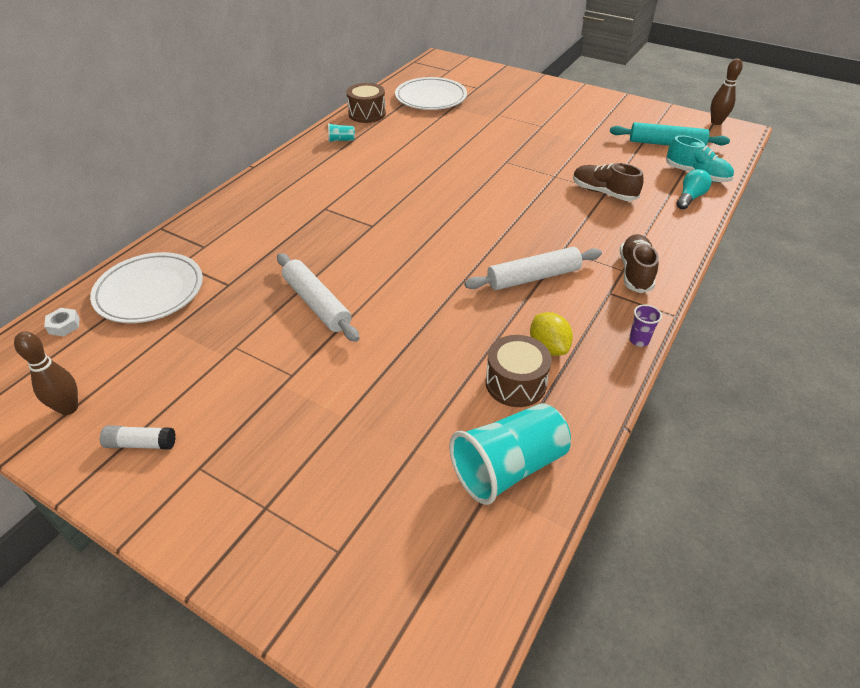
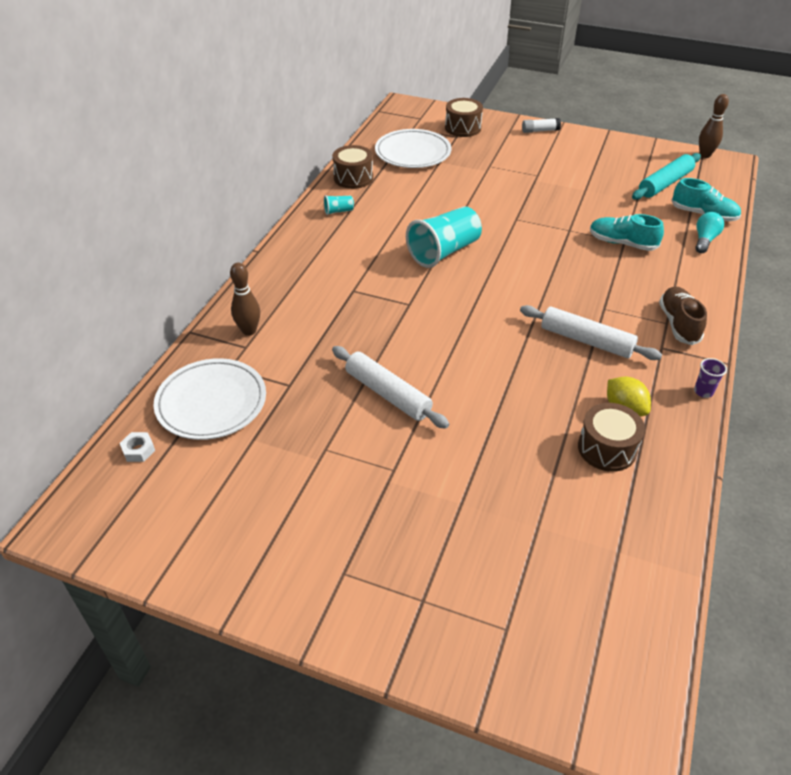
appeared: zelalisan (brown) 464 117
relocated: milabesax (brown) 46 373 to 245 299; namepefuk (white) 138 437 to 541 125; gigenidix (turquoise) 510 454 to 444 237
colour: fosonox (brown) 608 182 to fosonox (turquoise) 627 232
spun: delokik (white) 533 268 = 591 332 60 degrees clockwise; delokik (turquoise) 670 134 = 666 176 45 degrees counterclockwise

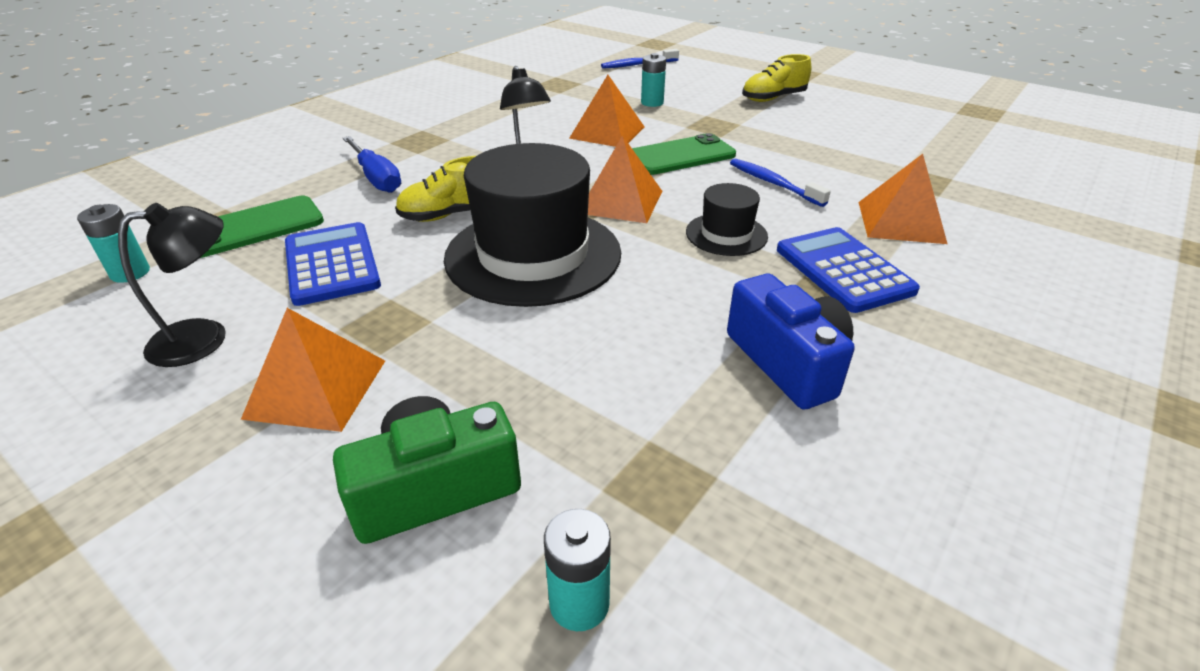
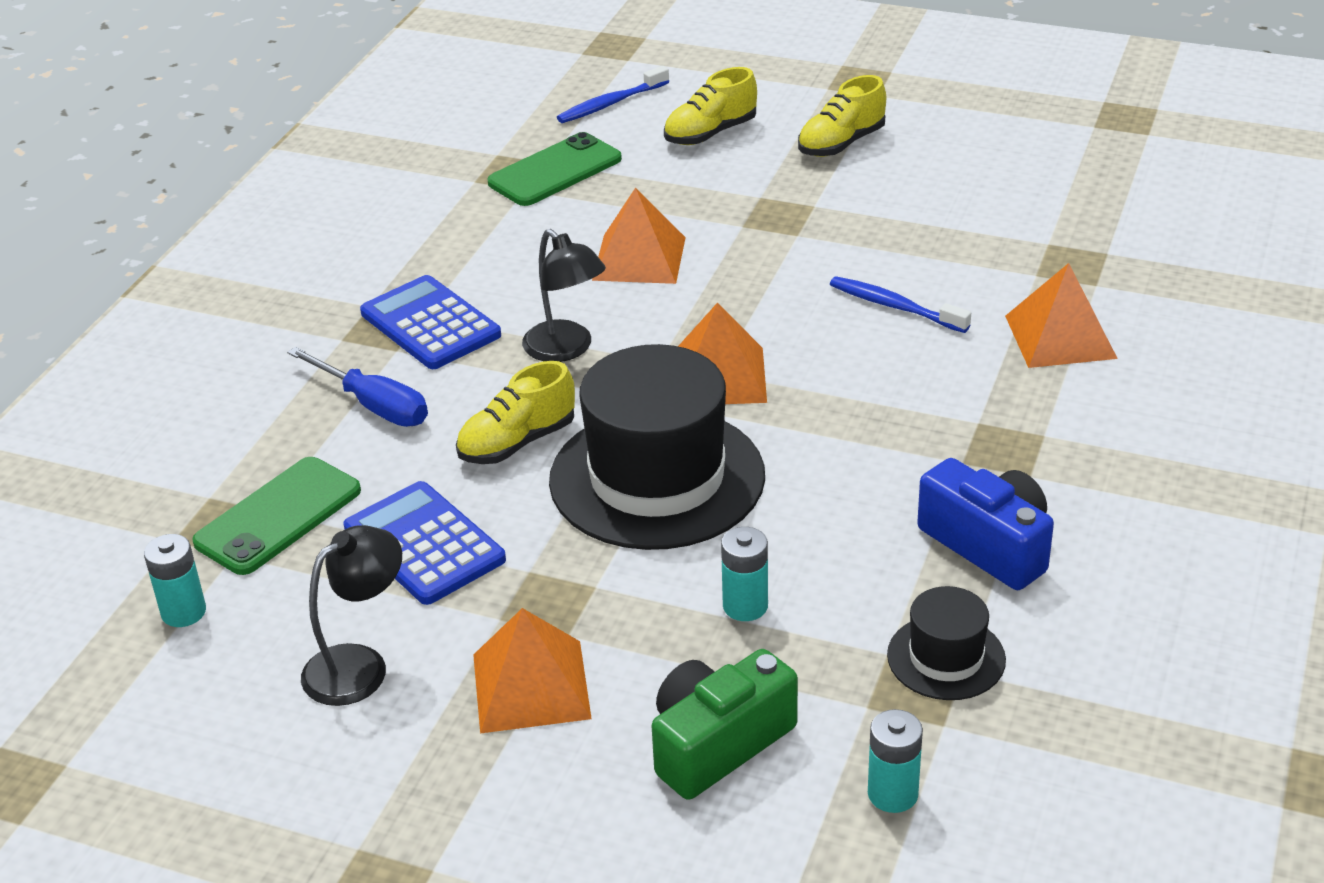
appeared: fosonox (yellow) 710 106
relocated: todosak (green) 684 154 to 554 169; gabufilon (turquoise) 653 80 to 744 574; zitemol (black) 727 219 to 946 643; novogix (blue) 848 270 to 430 322

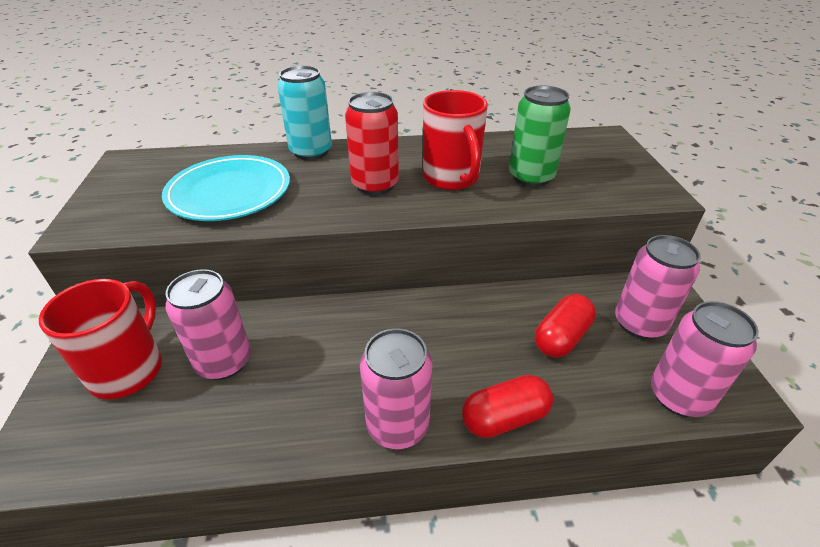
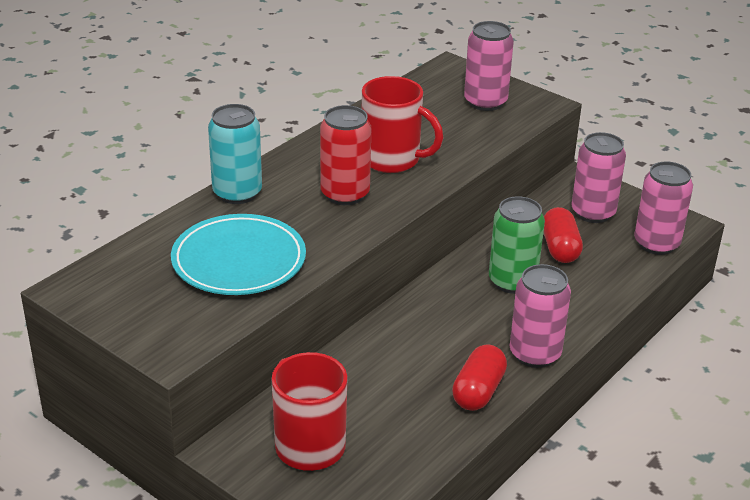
relocated: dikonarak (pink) 208 324 to 489 66; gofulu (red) 507 406 to 479 377; dikonarak (green) 540 136 to 517 245

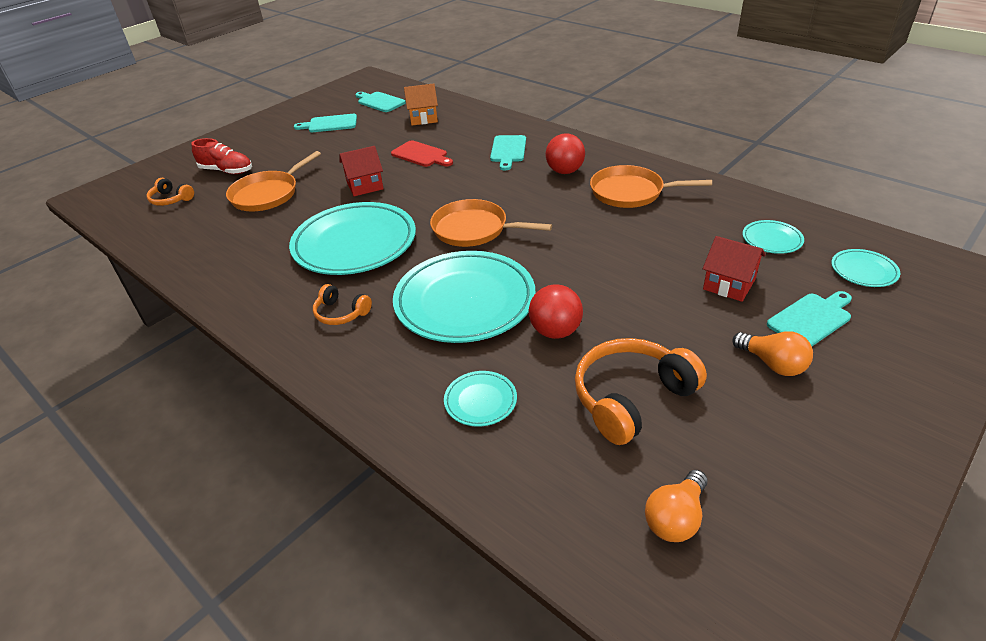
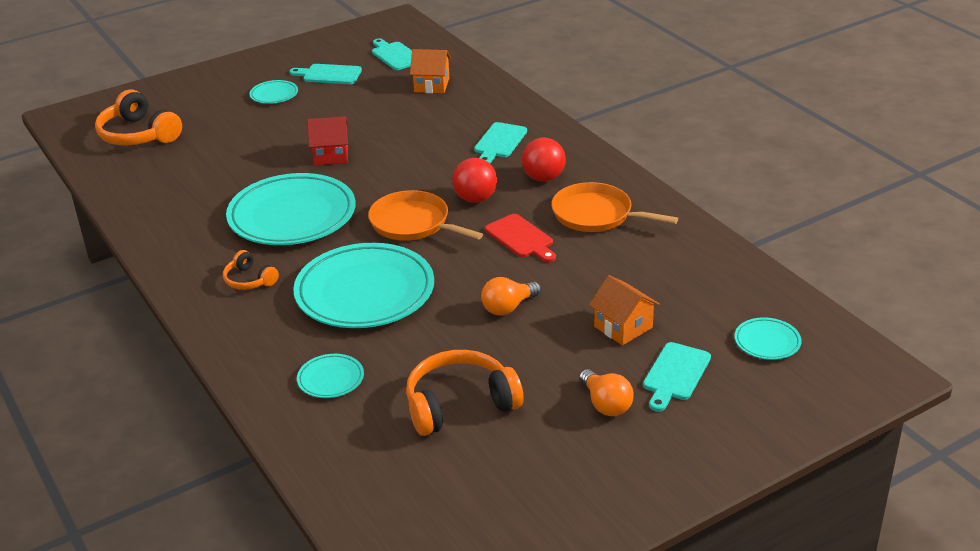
missing: fosonox (red) 221 156; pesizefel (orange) 273 181
relocated: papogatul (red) 422 153 to 520 238; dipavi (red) 556 311 to 474 180; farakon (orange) 676 506 to 511 296; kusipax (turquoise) 773 237 to 274 92
colour: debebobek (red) 734 269 to debebobek (orange) 624 310
spun: papogatul (turquoise) 809 318 = 677 377 135 degrees clockwise
size: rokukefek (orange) 170 192 = 138 117 x1.85

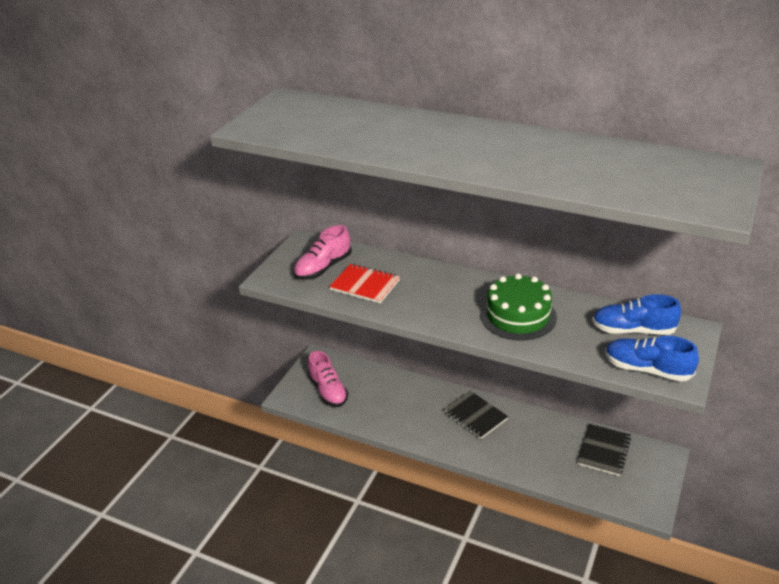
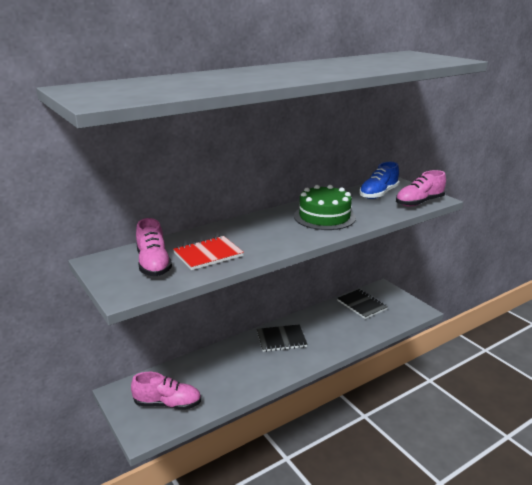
colour: fosonox (blue) 652 359 to fosonox (pink) 421 188

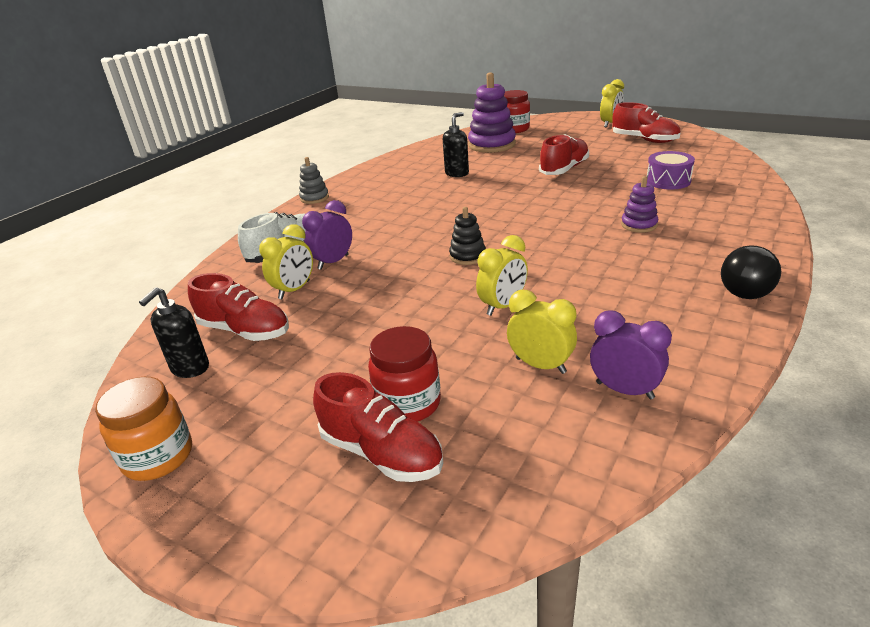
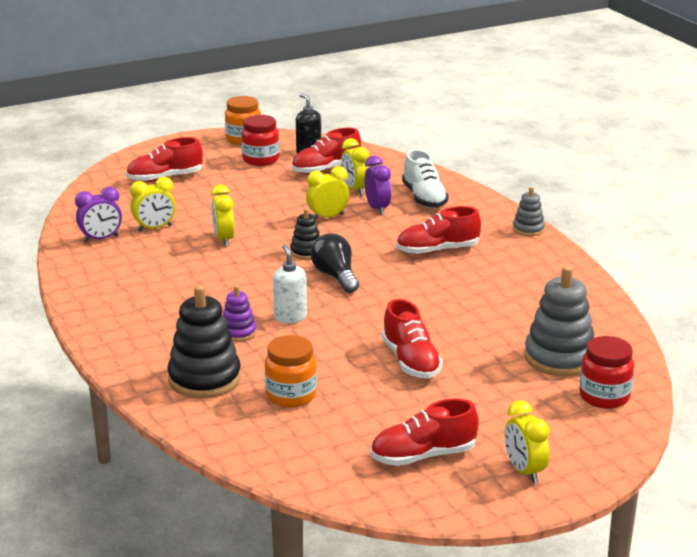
missing: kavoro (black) 456 144
appeared: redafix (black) 204 341; kavoro (white) 290 283; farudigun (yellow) 327 192; fosonox (red) 438 230
relocated: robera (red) 404 374 to 260 140; farakon (black) 751 272 to 335 263
exchanged: zelalisan (purple) 671 170 to robera (orange) 291 371
colour: redafix (purple) 492 112 to redafix (grey) 559 321

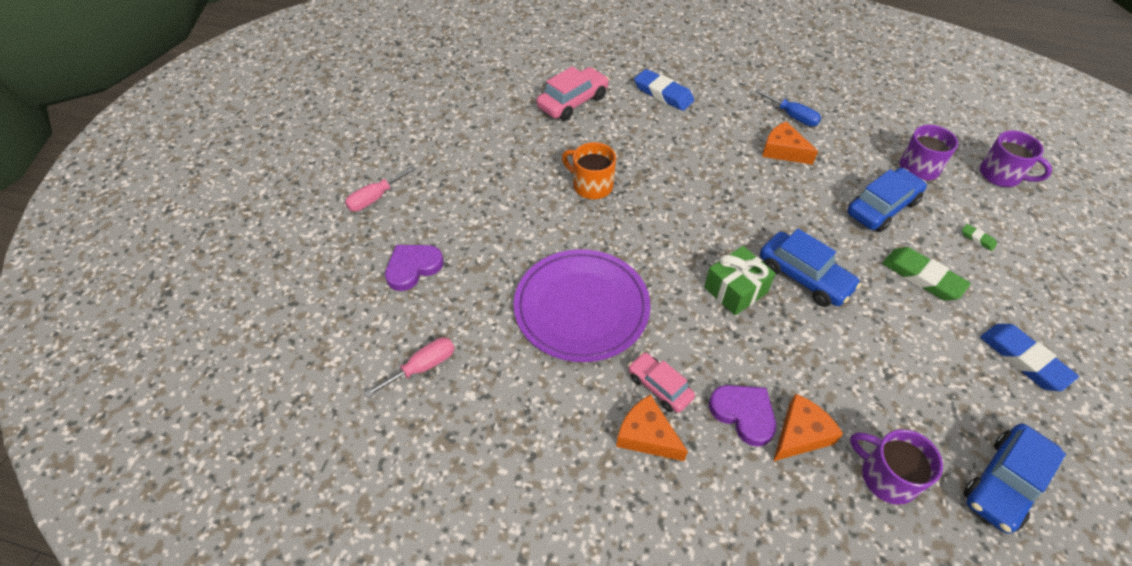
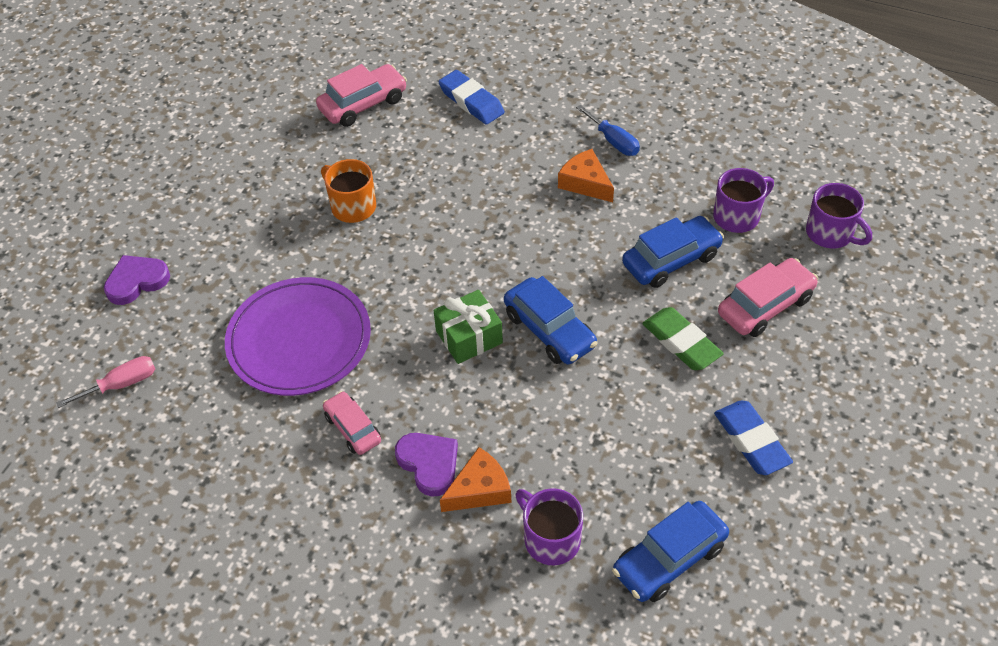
missing: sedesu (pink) 380 188; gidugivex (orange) 652 427
exchanged: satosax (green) 979 237 to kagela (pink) 768 297

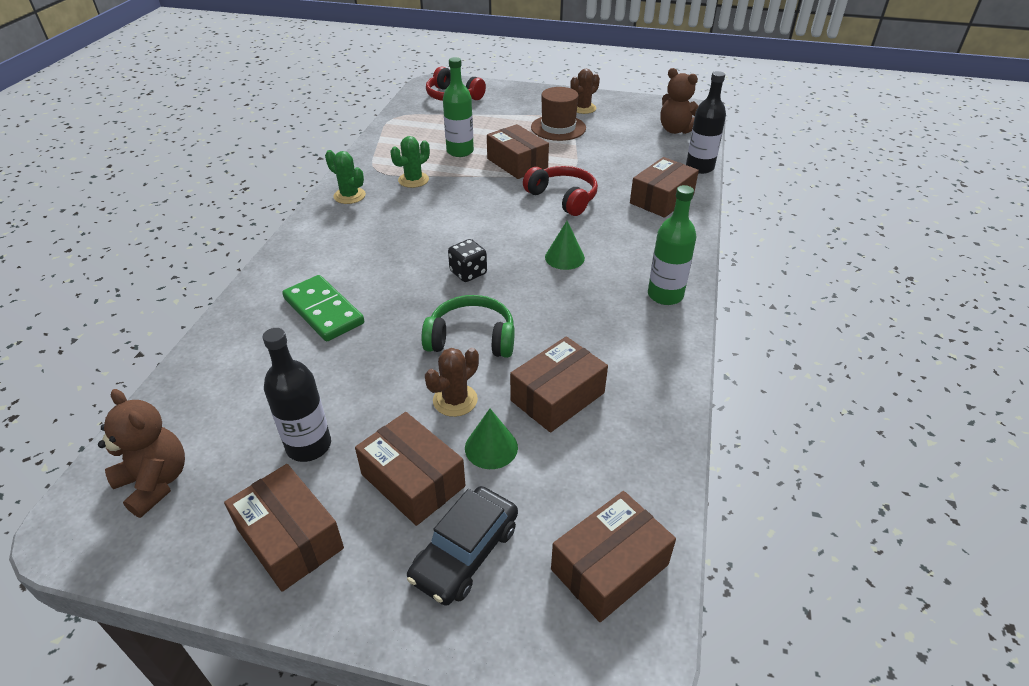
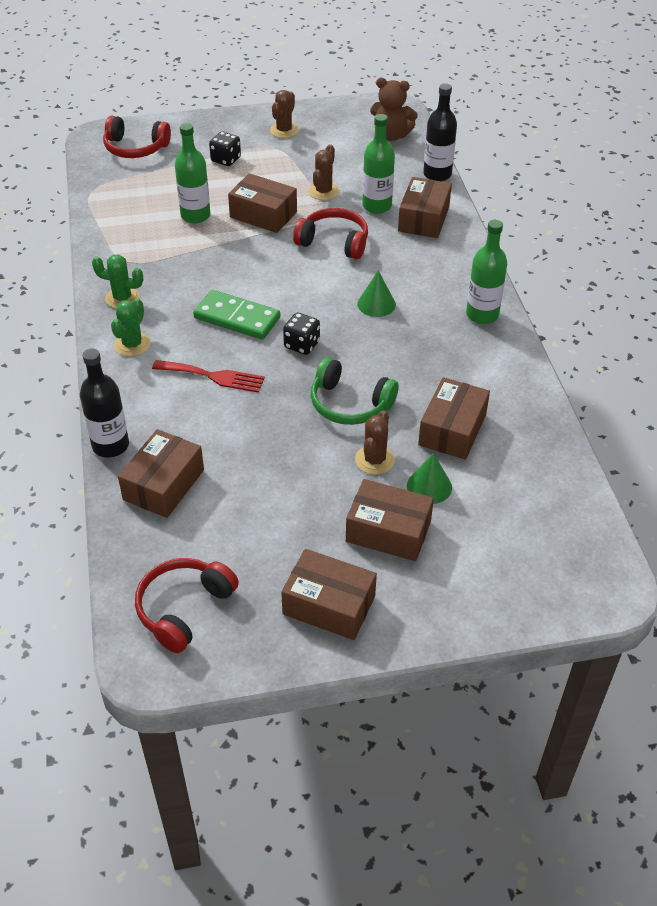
missing: kagela (black) 462 546; zitemol (brown) 558 114
appeared: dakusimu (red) 208 376; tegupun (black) 225 149; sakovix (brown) 324 172; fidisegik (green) 378 164
relocated: fidisegik (black) 296 395 to 104 403; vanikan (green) 323 308 to 236 315; sakovix (green) 410 162 to 130 327; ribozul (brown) 613 556 to 161 473
exchanged: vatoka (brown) 141 453 to rokukefek (red) 187 605
spun: rokukefek (green) 468 326 = 355 391 135 degrees counterclockwise

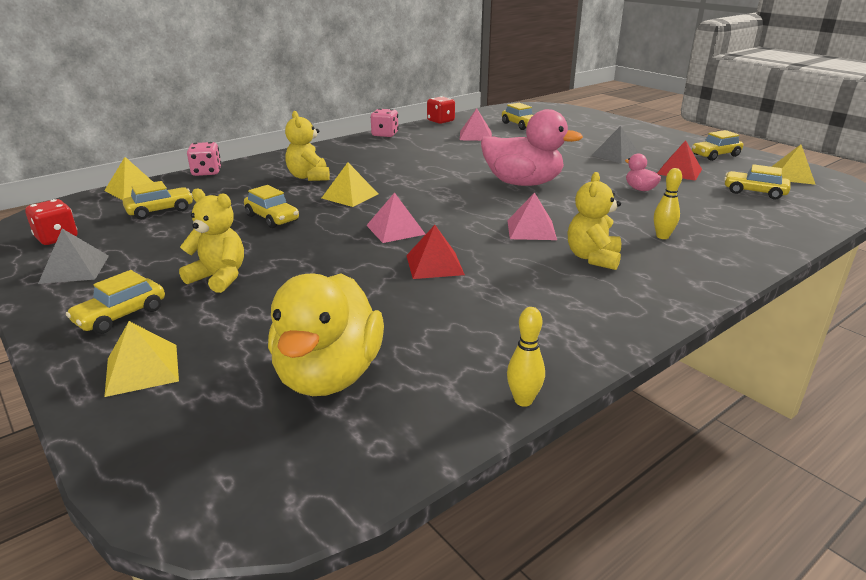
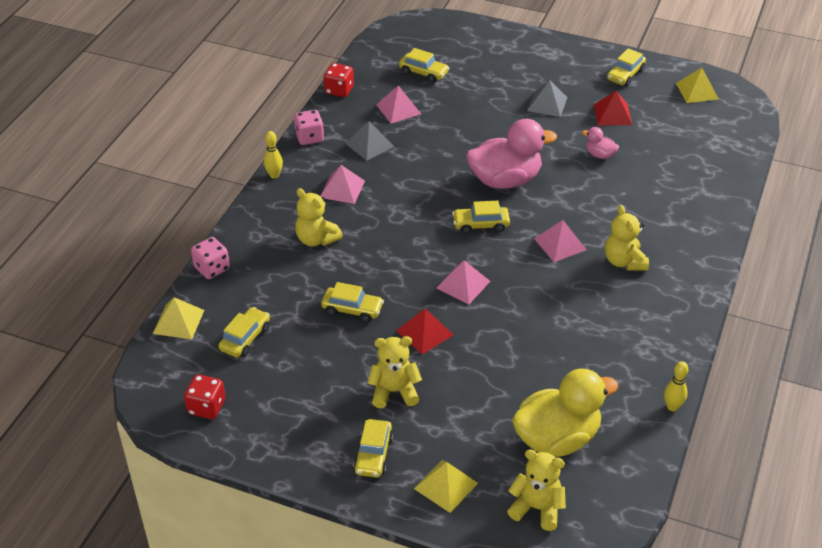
missing: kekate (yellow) 350 185
appeared: kekate (pink) 342 184; vatoka (yellow) 536 490
relocated: kekate (grey) 73 256 to 369 141; kekate (red) 435 252 to 424 331; milabesax (yellow) 668 203 to 273 155; kagela (yellow) 757 181 to 481 217
spun: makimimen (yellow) 326 334 = 565 413 90 degrees counterclockwise

